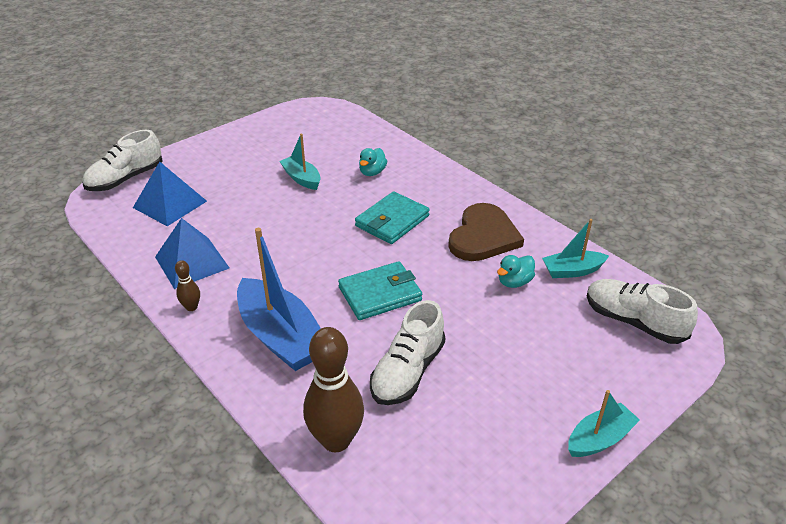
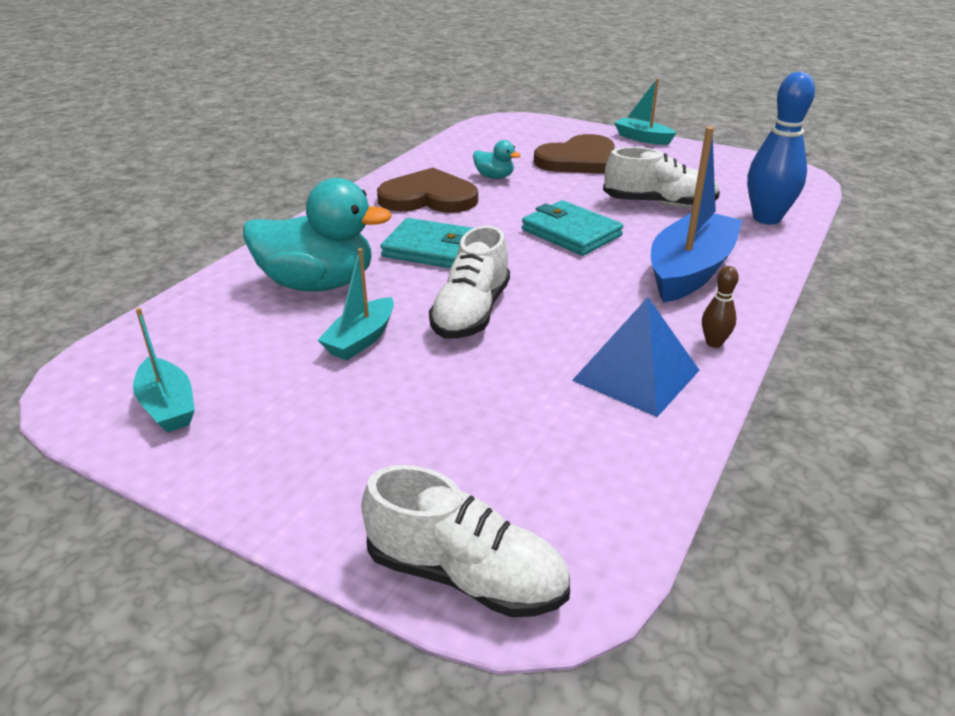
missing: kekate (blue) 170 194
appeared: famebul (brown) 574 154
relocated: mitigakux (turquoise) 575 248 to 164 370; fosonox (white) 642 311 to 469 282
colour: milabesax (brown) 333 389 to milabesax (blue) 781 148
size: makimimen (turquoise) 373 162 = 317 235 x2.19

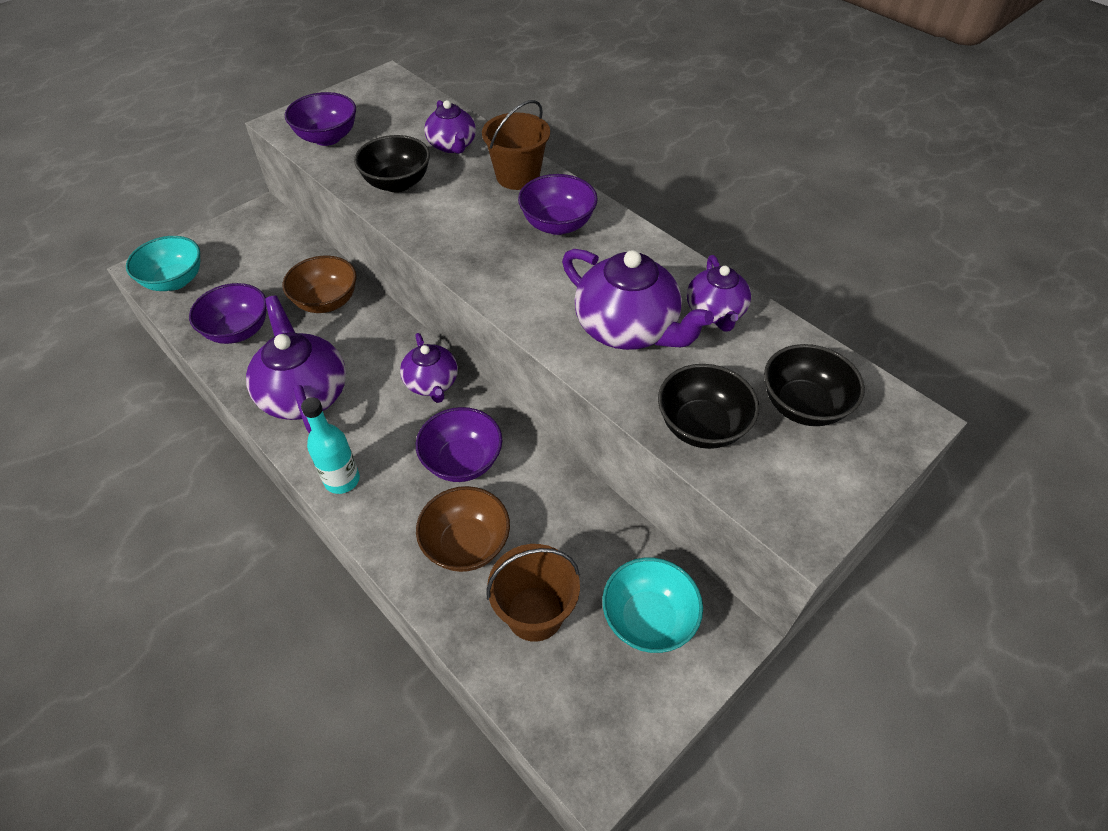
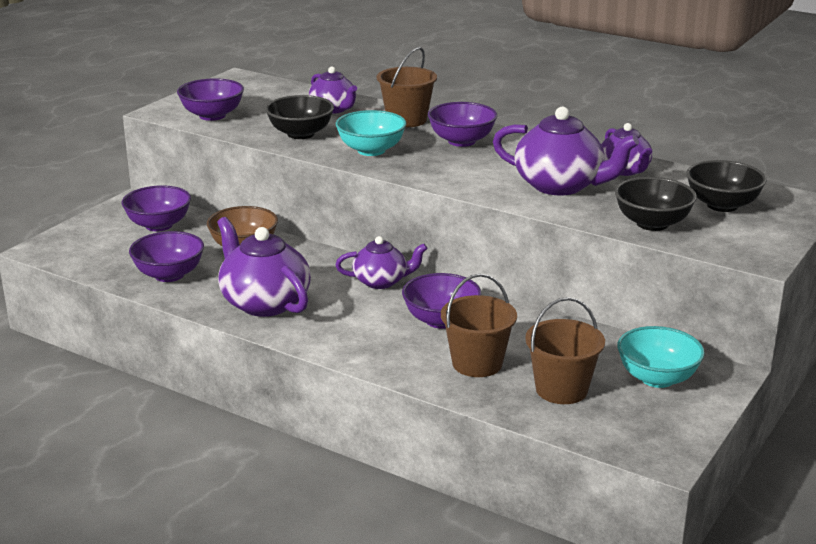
missing: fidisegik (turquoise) 330 445
appeared: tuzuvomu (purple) 156 208
relocated: tuzuvomu (turquoise) 163 263 to 371 133
exchanged: tuzuvomu (brown) 463 529 to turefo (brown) 479 325
spun: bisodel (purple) 429 368 = 381 262 60 degrees counterclockwise

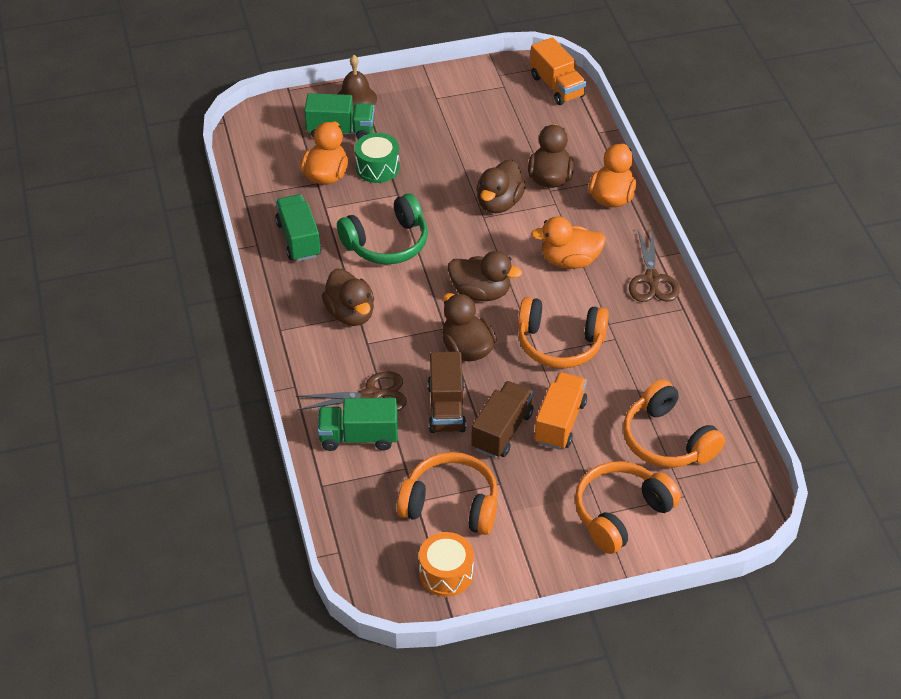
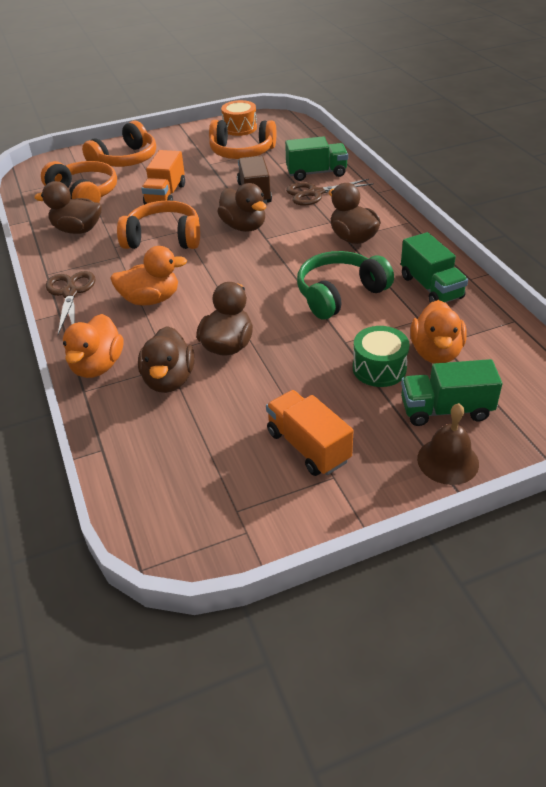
missing: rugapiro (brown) 502 419
relocated: makimimen (brown) 485 276 to 68 207; rugapiro (orange) 558 71 to 309 433

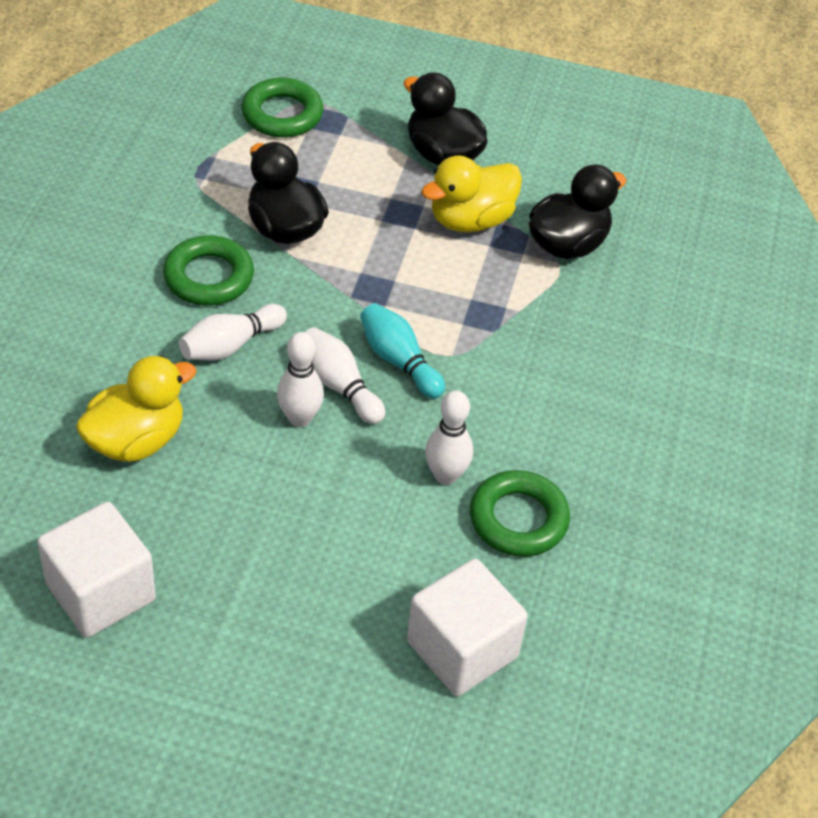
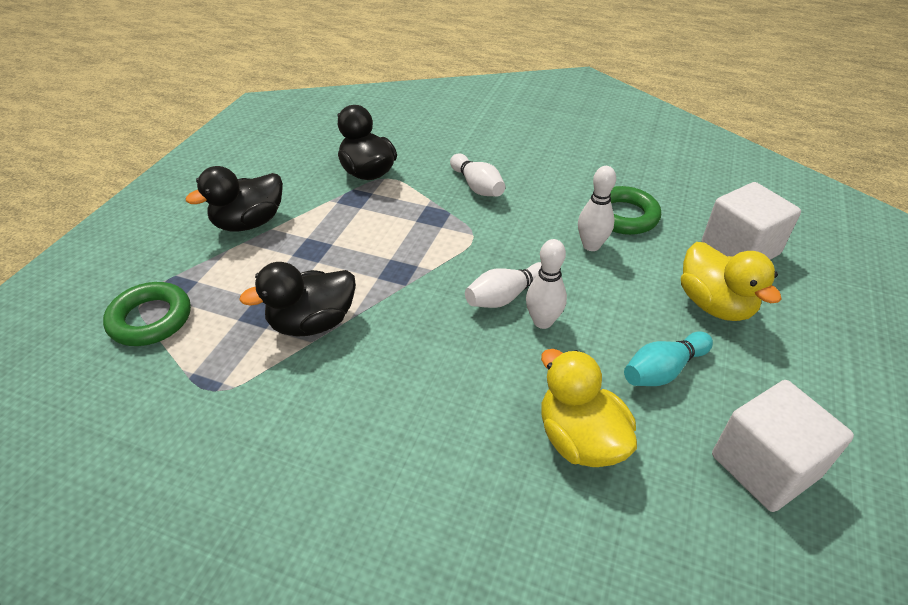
missing: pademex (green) 208 270
relocated: milabesax (white) 233 332 to 477 175; milabesax (turquoise) 402 350 to 668 359; makimimen (yellow) 471 194 to 731 281

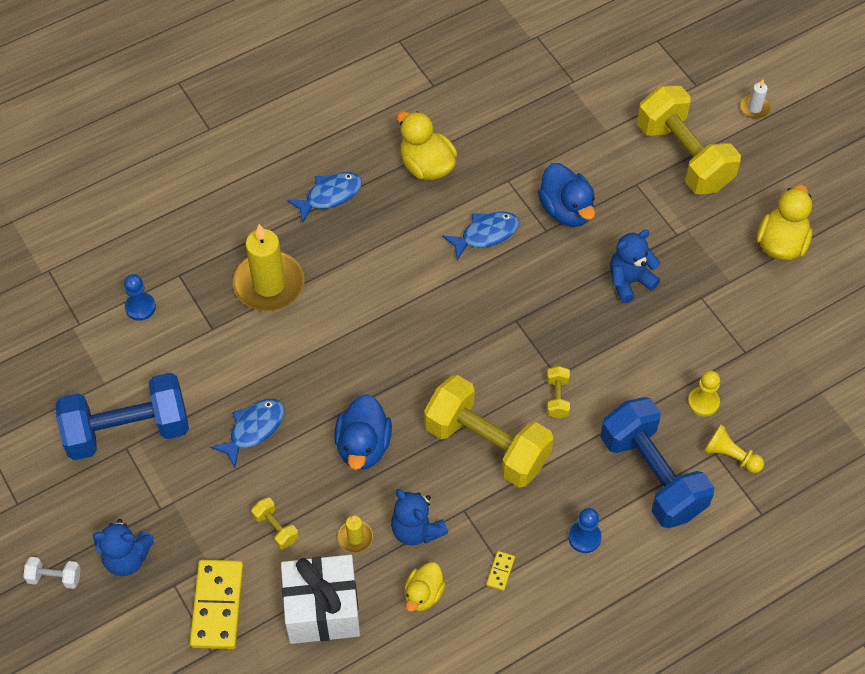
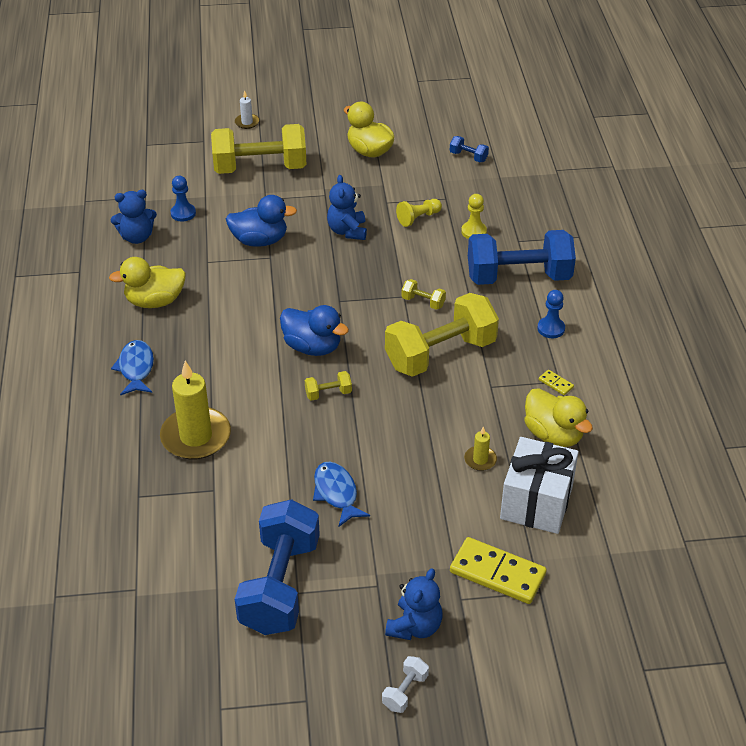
missing: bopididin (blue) 480 236
appeared: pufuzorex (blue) 469 149
relocated: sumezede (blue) 140 297 to 183 199; pufuzorex (yellow) 275 523 to 328 386; makimimen (blue) 363 432 to 314 330; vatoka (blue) 419 517 to 134 217; sumezede (yellow) 734 448 to 419 213
size: makimimen (yellow) 425 587 = 558 417 x1.55

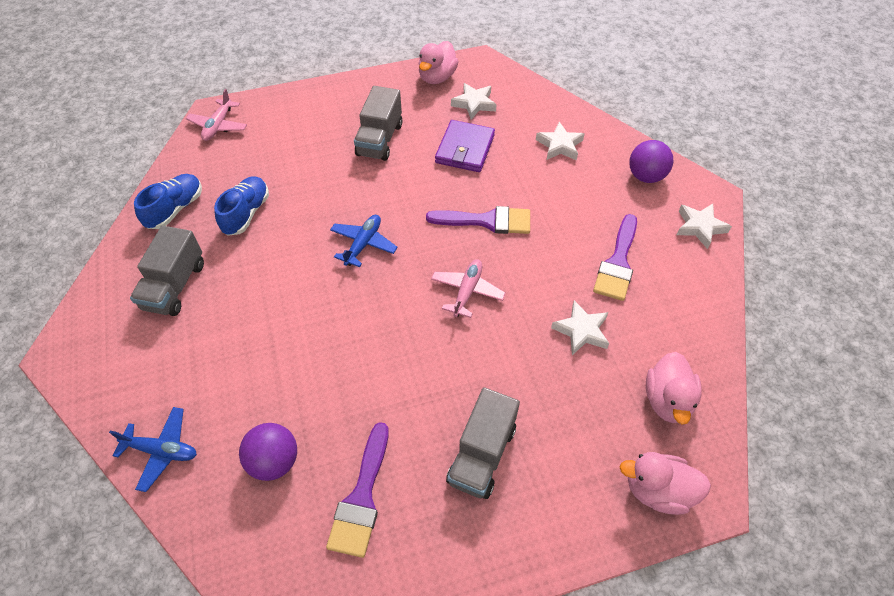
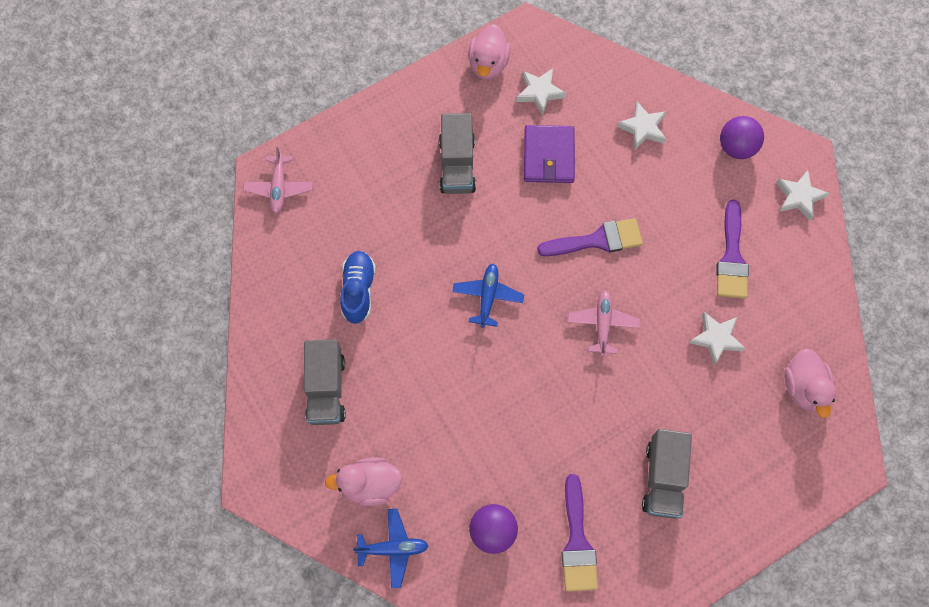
missing: fosonox (blue) 168 201
relocated: makimimen (pink) 665 483 to 363 481

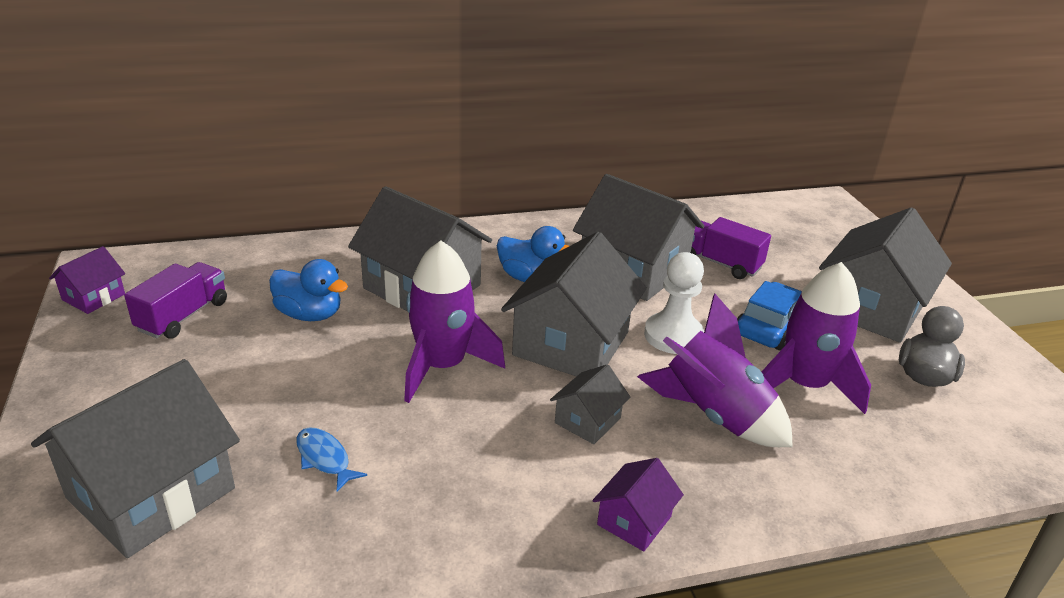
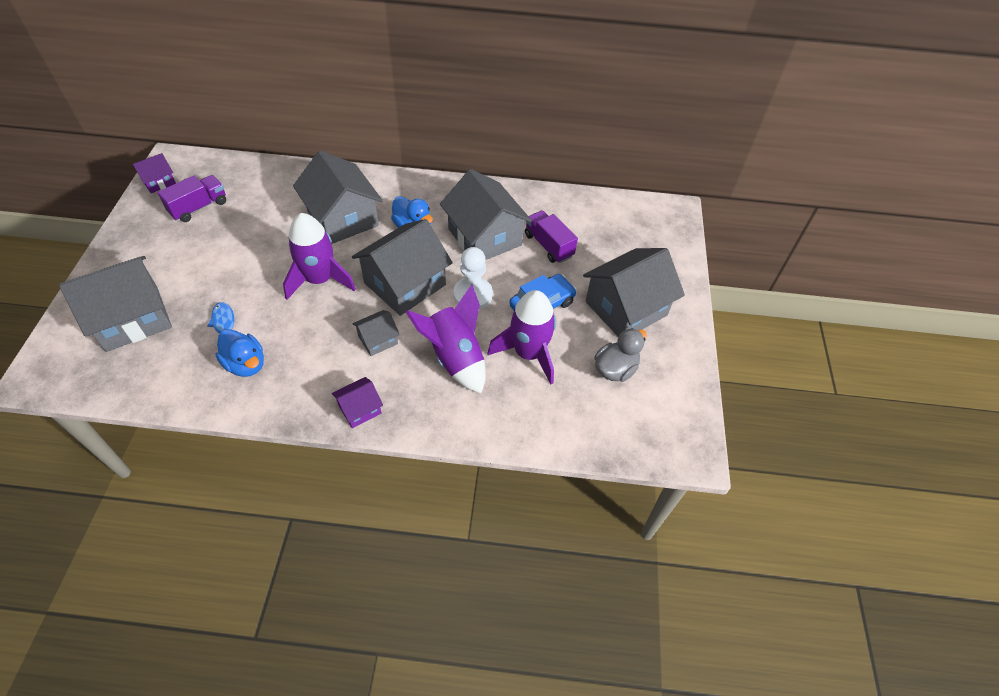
relocated: makimimen (blue) 308 290 to 239 353

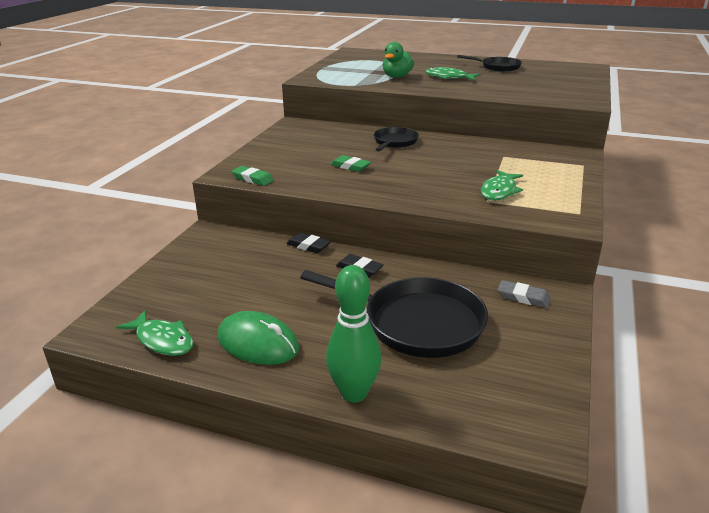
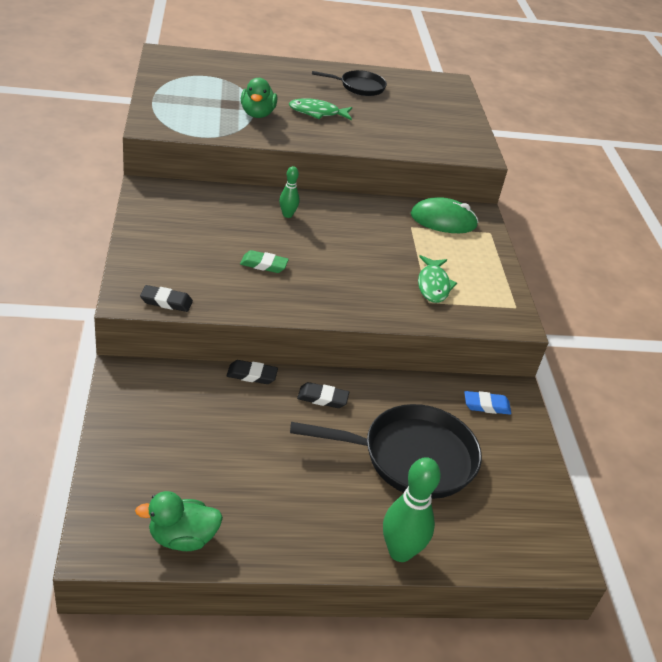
relocated: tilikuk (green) 258 338 to 445 215
exchanged: bopididin (green) 155 333 to makimimen (green) 179 521; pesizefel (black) 396 139 to milabesax (green) 289 192
colour: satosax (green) 253 176 to satosax (black) 166 298; satosax (grey) 524 294 to satosax (blue) 487 403

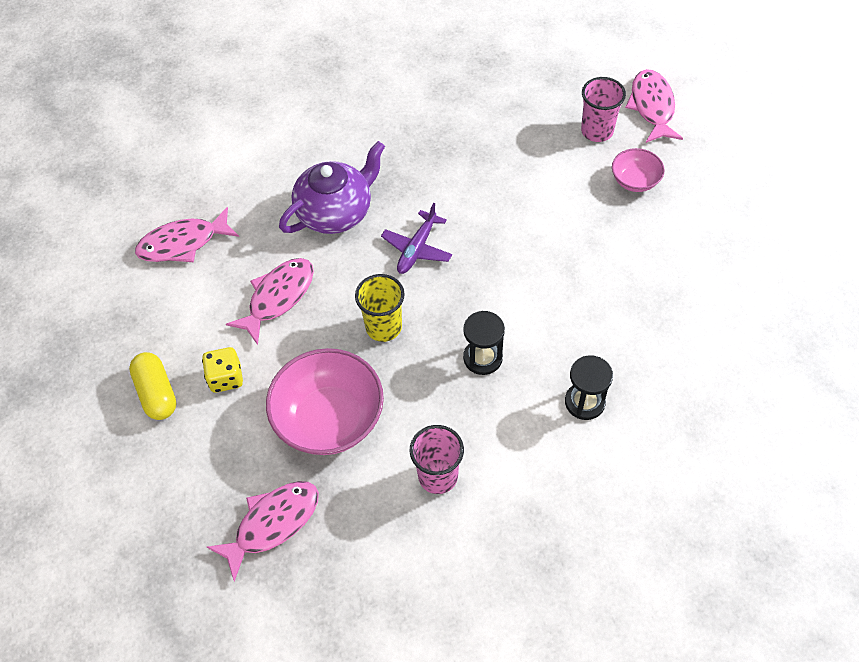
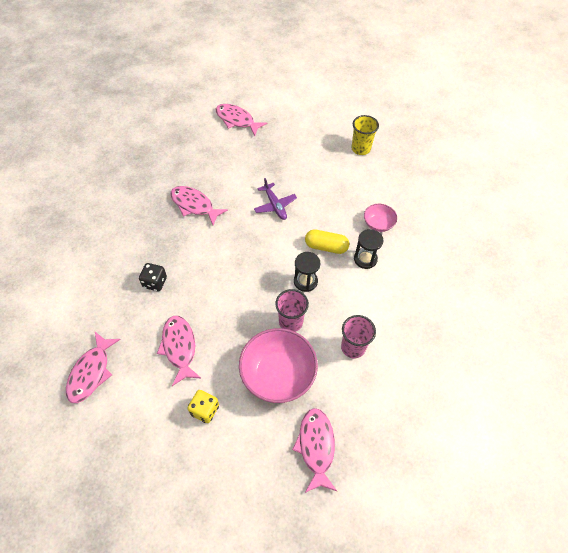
appeared: bopididin (pink) 199 205
relocated: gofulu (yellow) 153 386 to 327 241; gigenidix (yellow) 380 308 to 365 135; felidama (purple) 416 238 to 275 199; gigenidix (pink) 603 109 to 292 310; tuzuvomu (pink) 638 170 to 380 218
exchanged: bisodel (purple) 332 187 to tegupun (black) 153 277

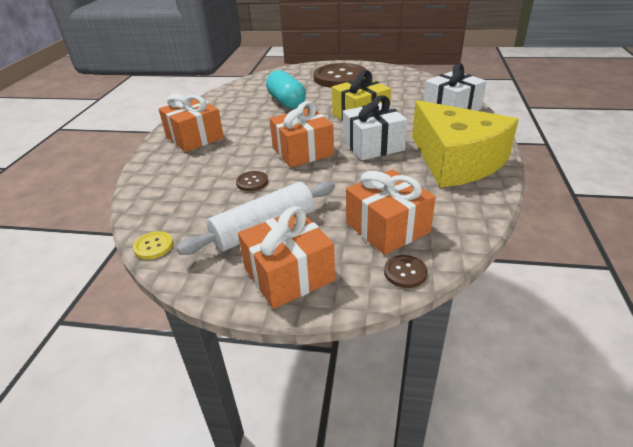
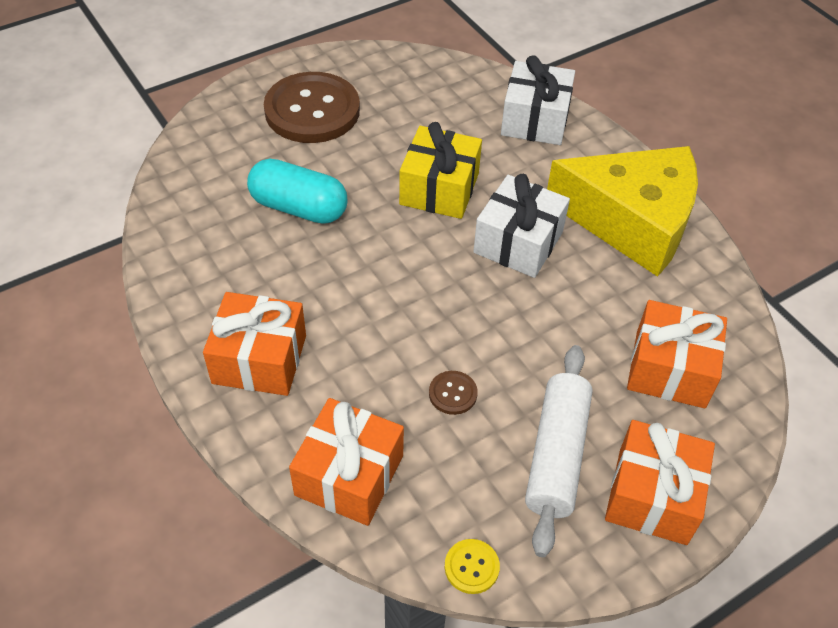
missing: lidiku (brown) 406 271
relocated: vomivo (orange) 301 134 to 346 462

